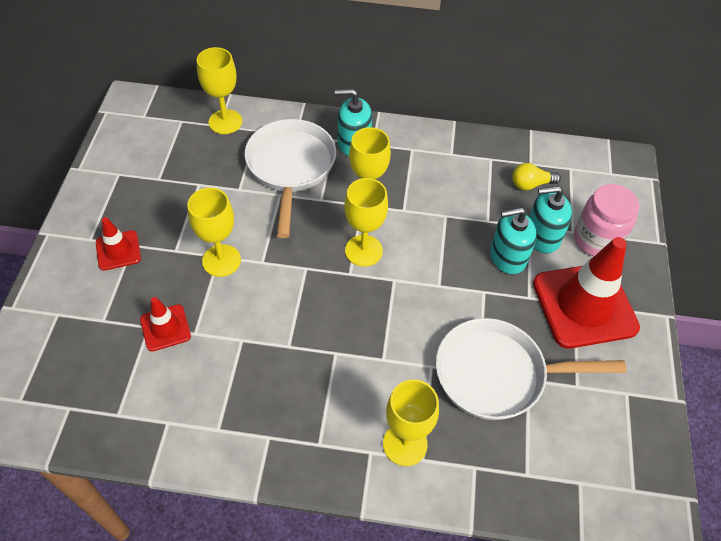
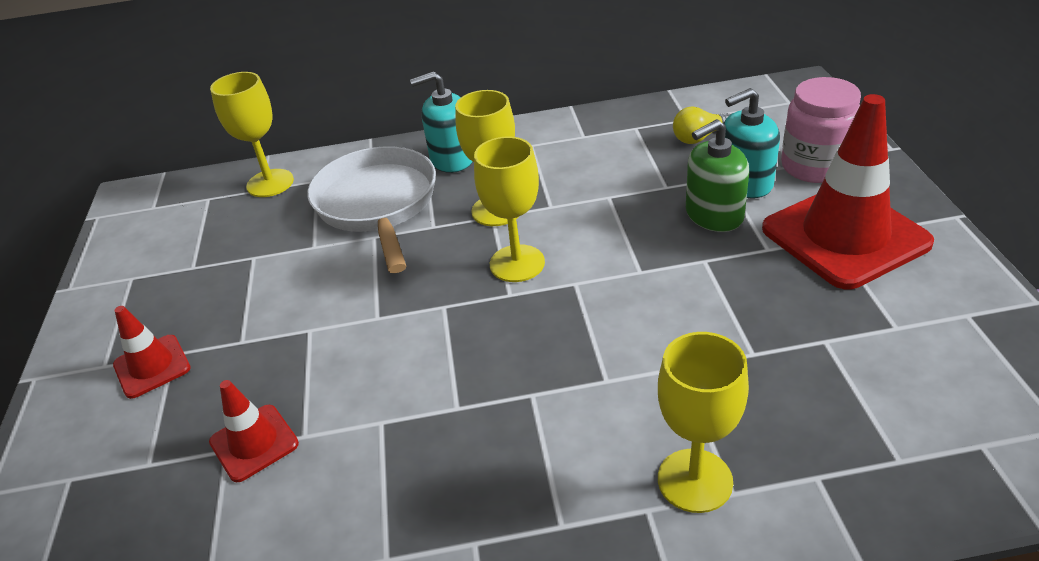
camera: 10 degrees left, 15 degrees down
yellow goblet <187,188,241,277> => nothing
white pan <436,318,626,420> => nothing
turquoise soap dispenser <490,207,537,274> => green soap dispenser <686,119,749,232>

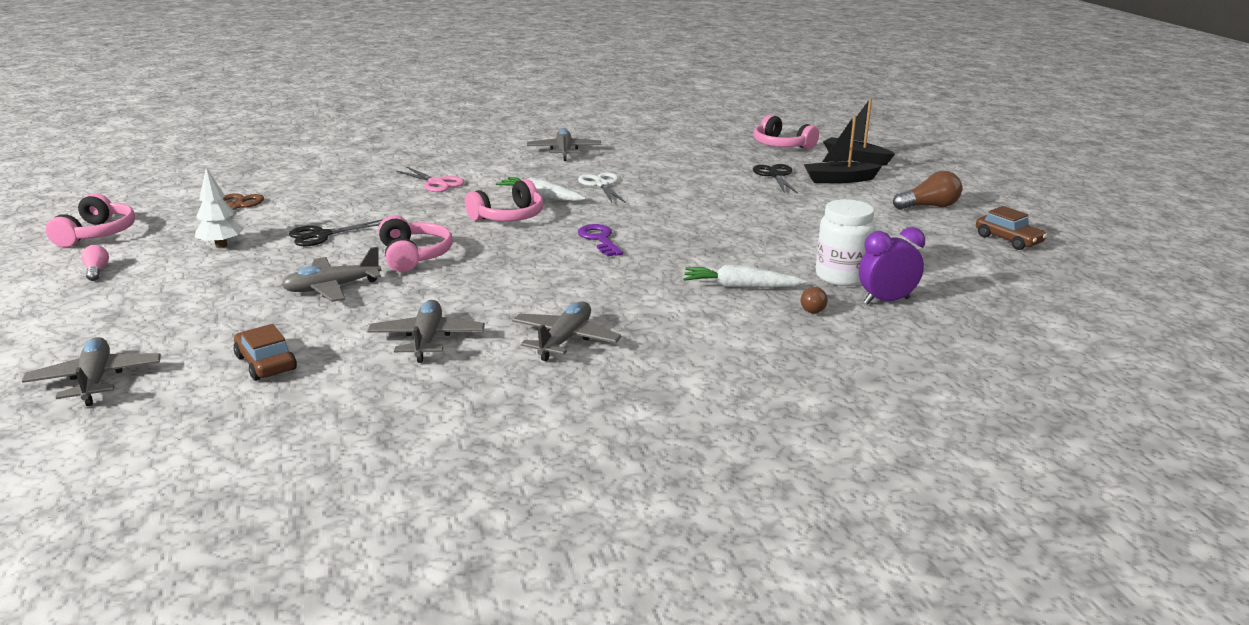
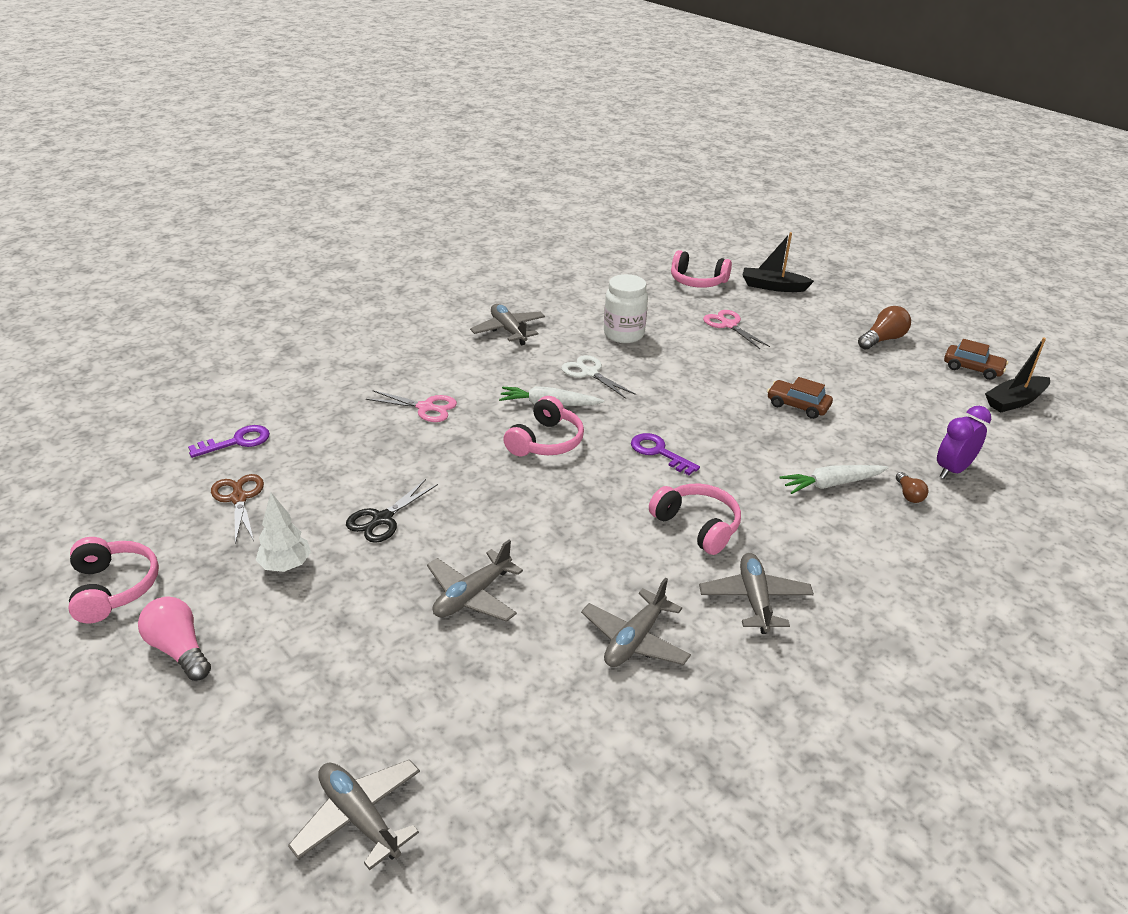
camera: 25 degrees left, 10 degrees up
pink light bulb <81,245,109,281> => pink light bulb <138,596,211,681>, x1.72
brown car <233,324,297,381> => brown car <767,377,833,419>, shifted
grey plane <367,300,485,363> => grey plane <581,578,691,667>, 120 degrees counterclockwise
pink headphones <378,216,453,272> => pink headphones <649,483,741,555>, shifted
black scissors <753,164,798,194> => pink scissors <703,310,770,349>
black boat <804,115,883,183> => black boat <985,338,1050,413>, shifted
white jar <816,199,876,286> => white jar <604,274,648,343>, shifted
nothing => purple key <188,425,270,458>

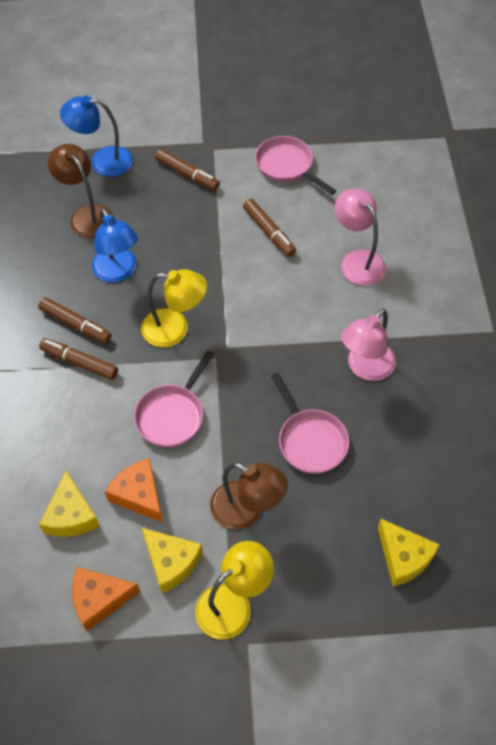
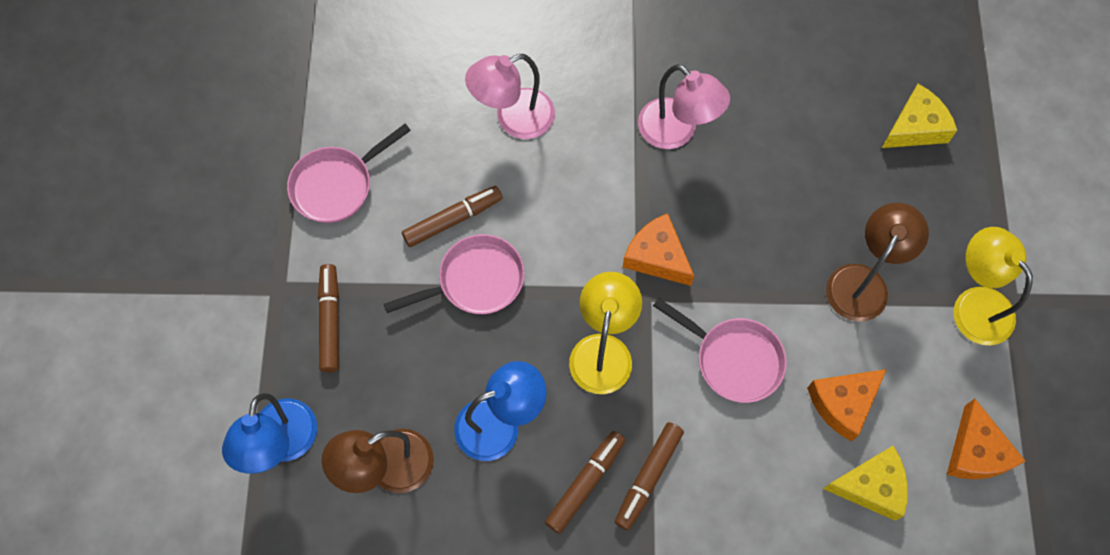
camera: 85 degrees left, 10 degrees up
yellow cheese <142,528,203,593> => nothing
brown marker <155,149,220,191> => brown marker <318,264,339,372>, 45 degrees counterclockwise
pink pan <271,373,349,474> => pink pan <384,234,525,314>, shifted
nothing => orange cheese <622,213,694,286>

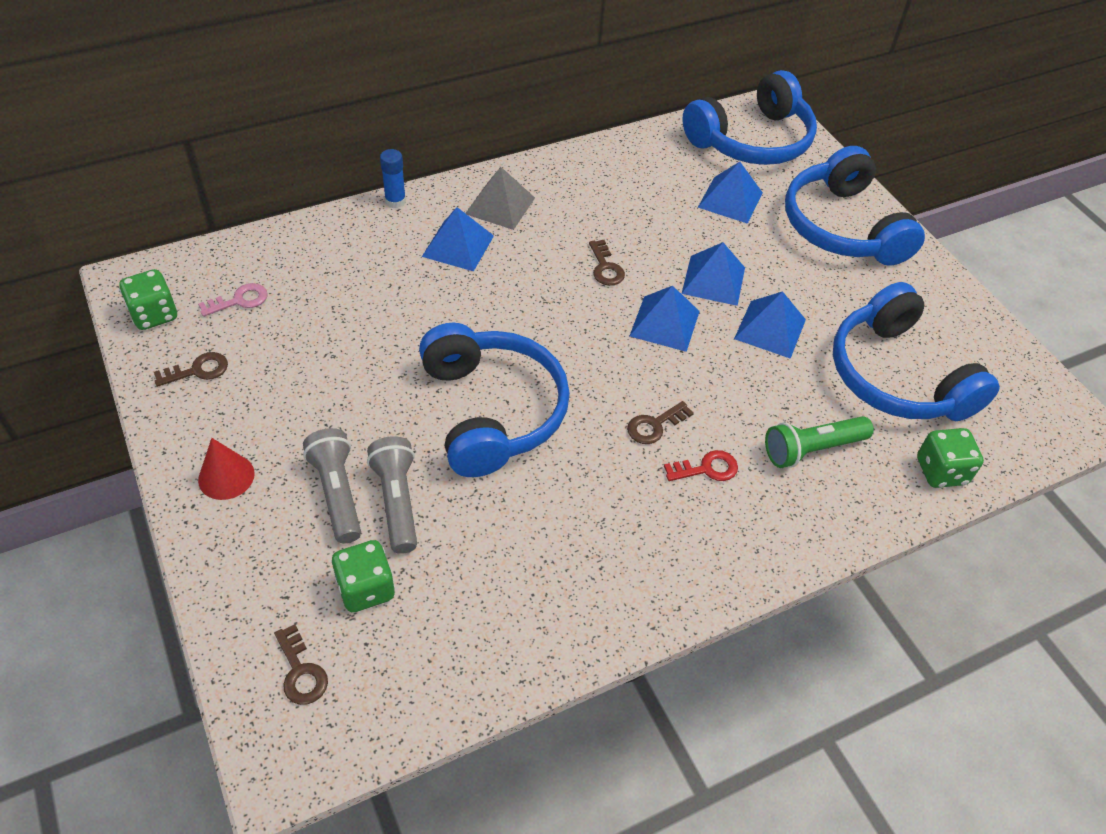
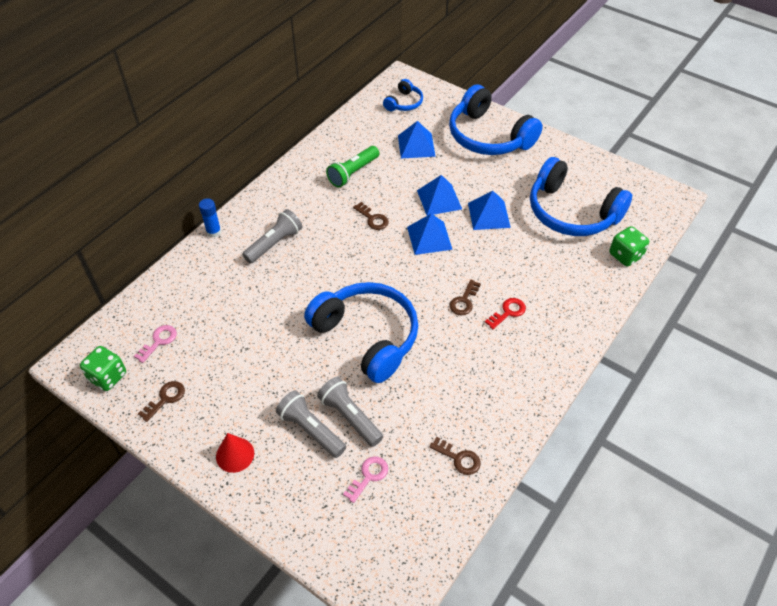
camera: 25 degrees left, 0 degrees up
brown key <274,624,328,705> => brown key <430,437,481,475>, shifted
green dice <332,540,395,612> => pink key <343,456,388,503>
blue pyramid <422,207,494,271> => grey flashlight <242,209,302,264>
grey pyramid <465,167,535,230> => nothing
blue headphones <682,70,817,165> => blue headphones <383,79,423,111>, x0.48
green flashlight <765,416,874,468> => green flashlight <326,146,379,187>, shifted

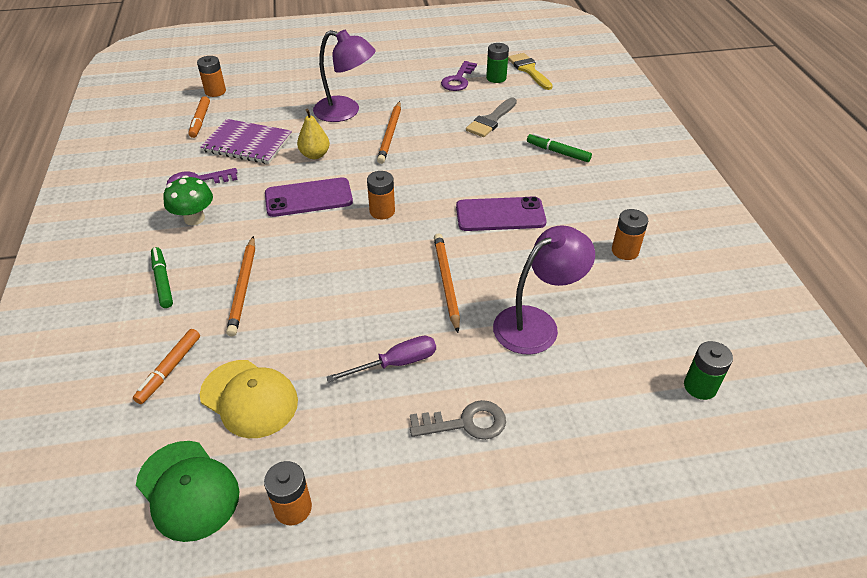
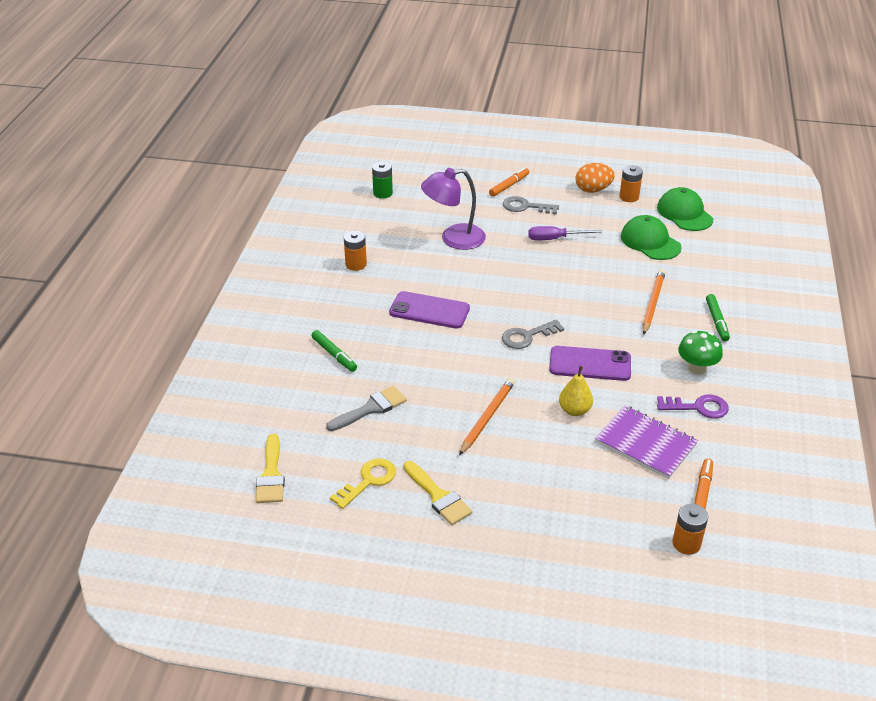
camera: 160 degrees left, 5 degrees down
orange marker <133,329,200,404> => orange marker <489,167,529,197>, shifted
yellow cap <200,360,298,438> => green cap <621,215,682,260>
purple lamp <313,30,376,122> => nothing
orange battery <367,171,395,219> => grey key <502,319,564,349>
orange pencil <434,233,460,333> => nothing
purple key <441,61,477,91> => yellow key <330,458,396,509>
green battery <486,43,509,83> => nothing
nothing => yellow brush <403,461,473,525>
nothing => orange egg <576,163,615,193>

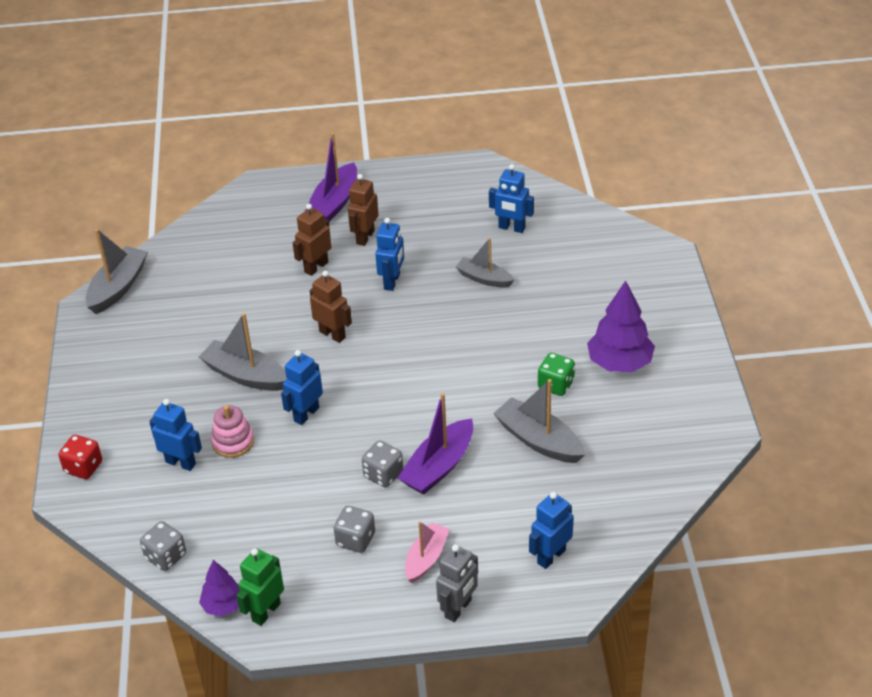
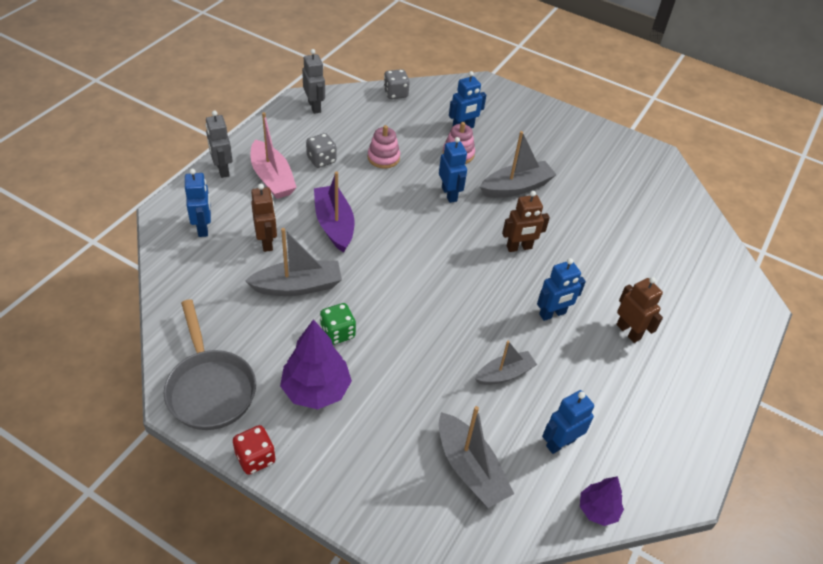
camera: 120 degrees right, 5 degrees up
red dice <58,435,102,479> => red dice <233,425,276,475>, shifted
grey boat <85,229,148,314> => grey boat <439,406,514,508>, shifted
purple tree <199,560,240,616> => purple tree <580,476,624,526>, shifted
green robot <236,548,284,626> => grey robot <302,49,325,114>
brown robot <293,204,331,276> => brown robot <251,184,277,252>, shifted
purple boat <305,133,357,222> => nothing
grey dice <362,441,403,487> => nothing
blue robot <375,218,404,291> => blue robot <537,258,586,321>, 75 degrees counterclockwise
pink boat <405,521,450,583> => pink boat <251,112,297,199>, x1.51
nothing => grey pan <163,299,256,430>
nothing => pink stacking toy <368,125,400,168>

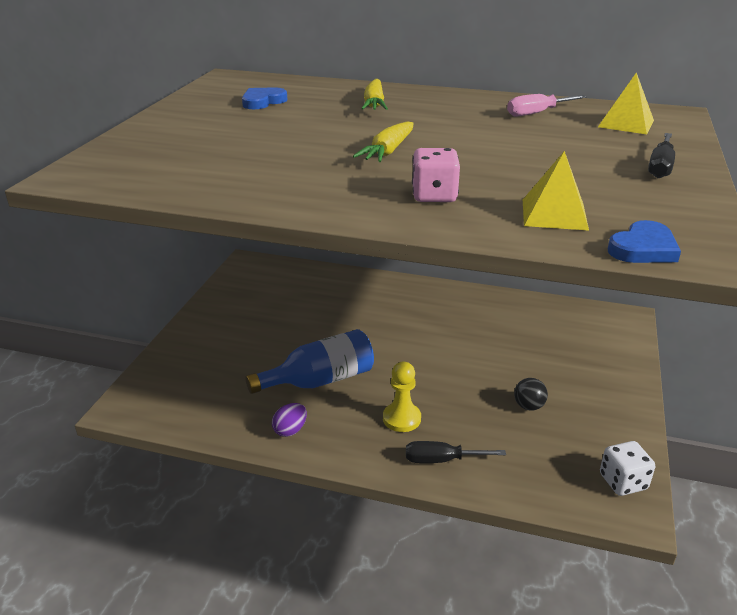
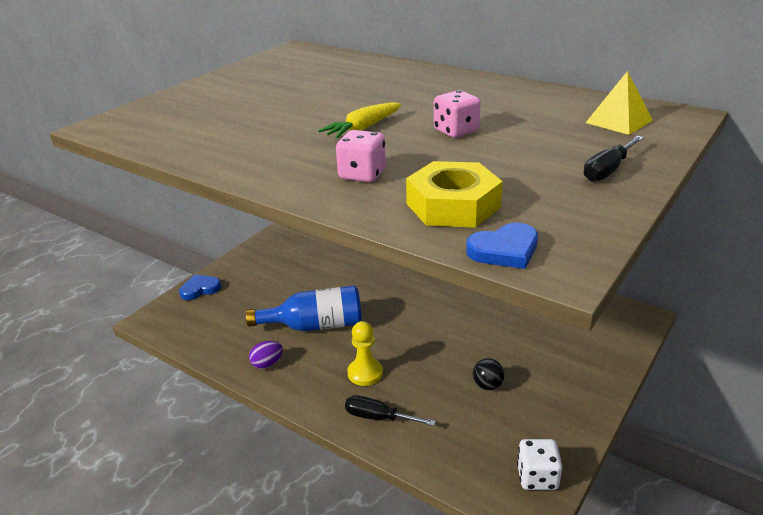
camera: 20 degrees right, 0 degrees up
blue heart <242,87,287,109> => blue heart <179,274,221,300>, shifted
yellow carrot <361,79,388,110> => nothing
pink screwdriver <507,94,587,117> => nothing
yellow pyramid <523,151,589,231> => yellow nut <406,161,503,228>
nothing => pink dice <434,90,481,138>

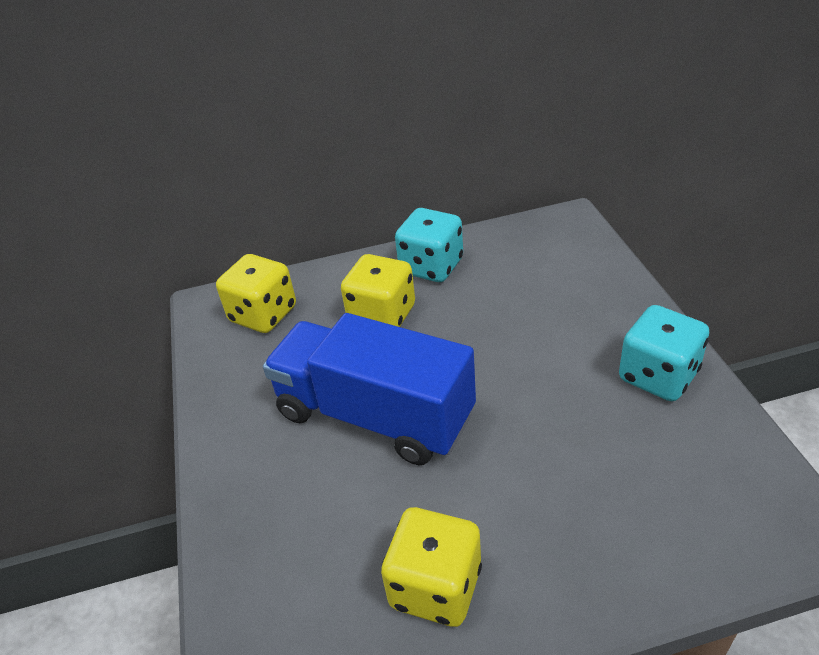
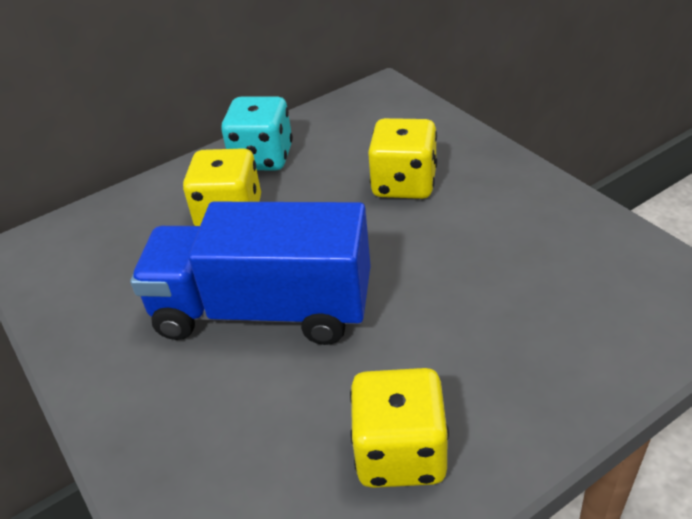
camera: 20 degrees left, 0 degrees up
yellow dice <216,254,296,333> => yellow dice <368,118,437,199>, shifted
turquoise dice <619,305,709,401> => nothing

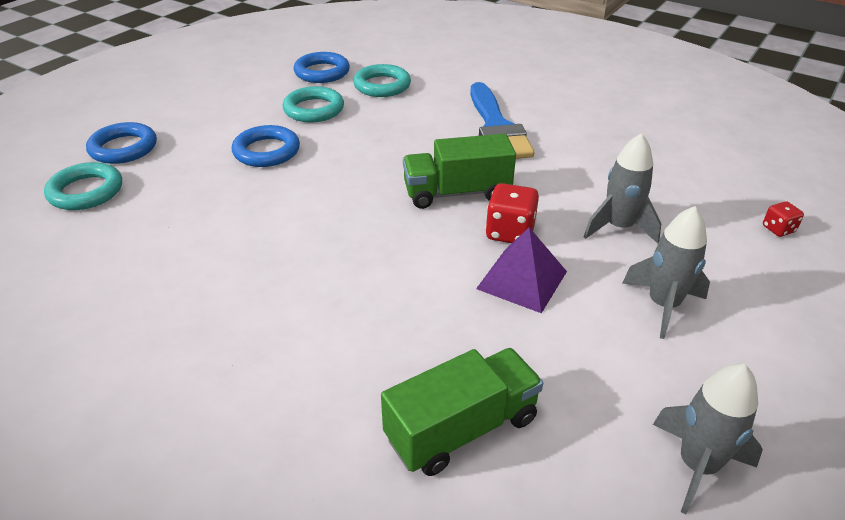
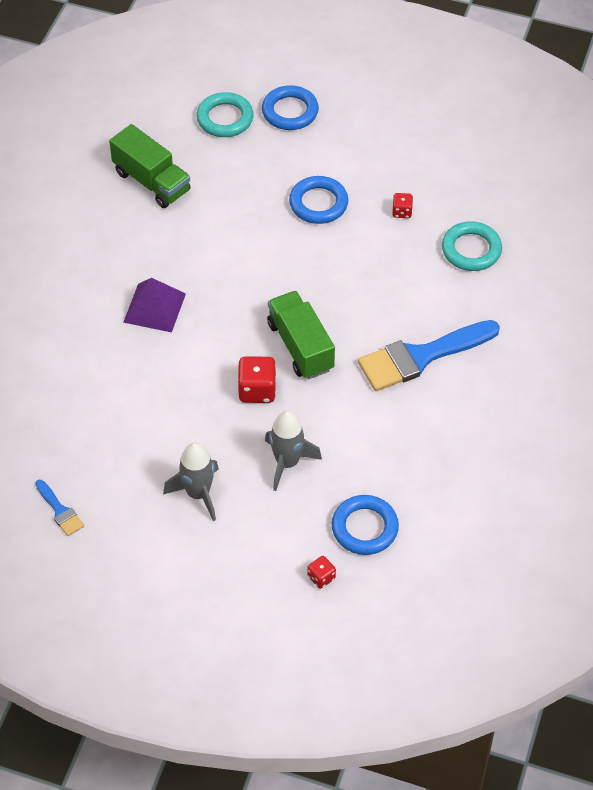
camera: 75 degrees right, 15 degrees up
turquoise ring <282,86,344,123> => red dice <392,193,413,218>
blue ring <293,52,350,83> => blue ring <331,495,399,555>, shifted
green truck <381,348,543,476> => green truck <109,124,190,208>, shifted
purple pyramid <476,227,567,313> => purple pyramid <123,278,186,333>, shifted
grey rocket <653,364,763,514> => blue brush <35,480,84,536>

